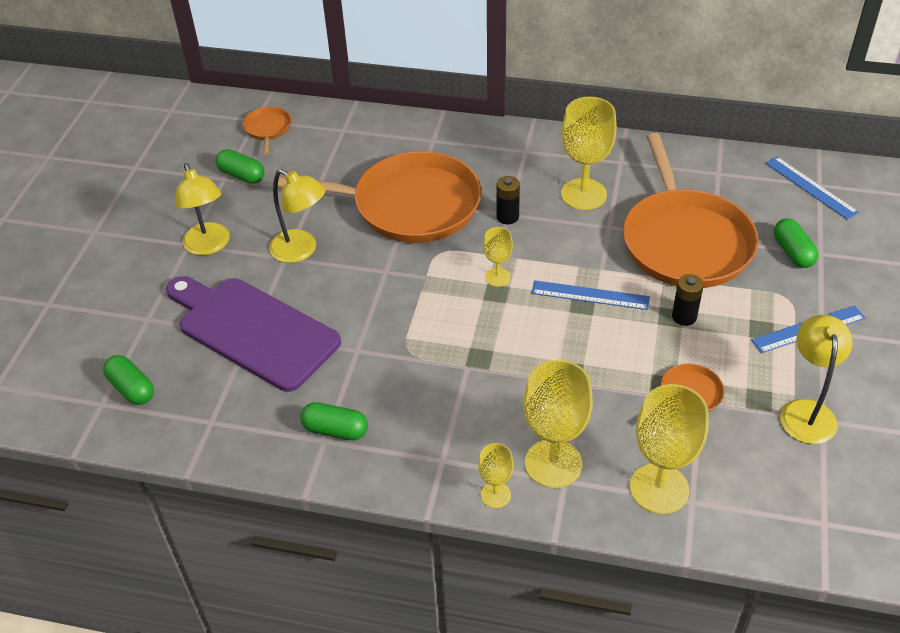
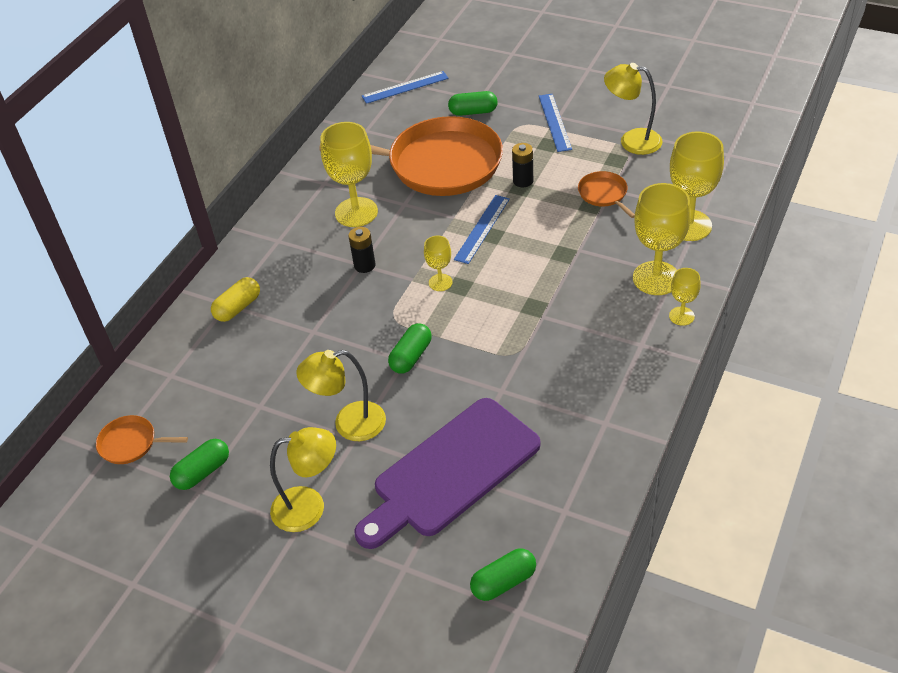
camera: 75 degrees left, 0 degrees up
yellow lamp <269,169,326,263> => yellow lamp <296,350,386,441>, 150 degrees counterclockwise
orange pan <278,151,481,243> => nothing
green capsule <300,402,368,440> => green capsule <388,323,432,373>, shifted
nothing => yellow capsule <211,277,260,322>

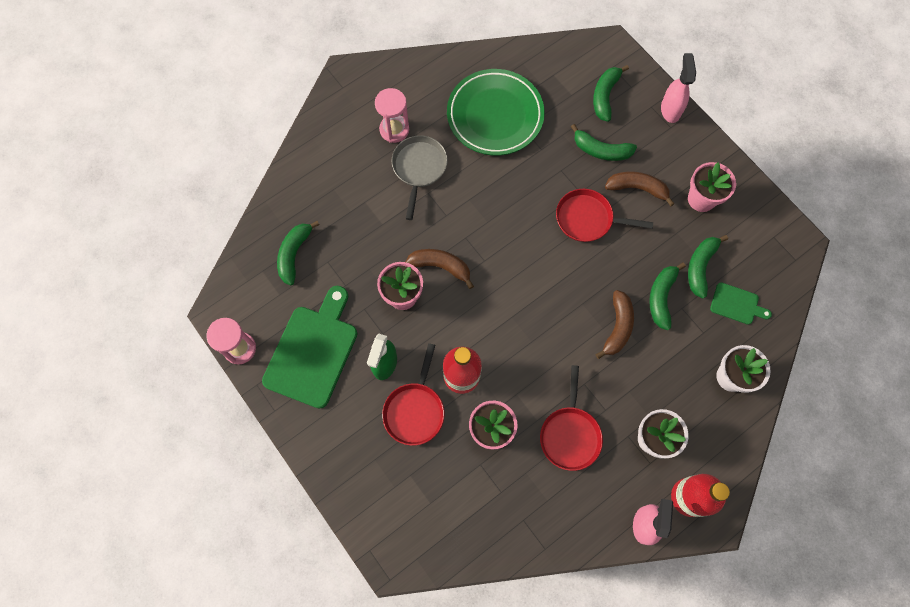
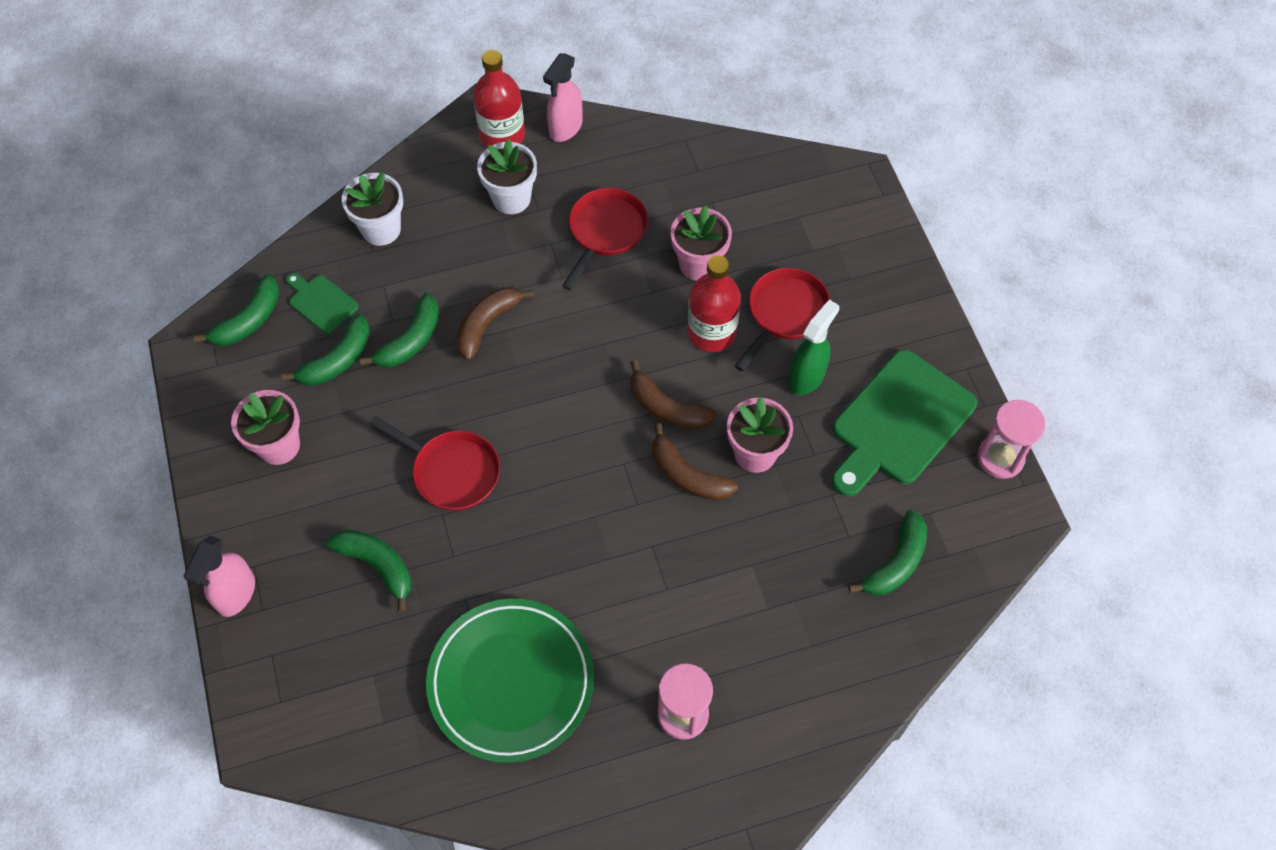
camera: 160 degrees left, 10 degrees down
grey pan <391,135,448,220> => nothing
green banana <593,65,629,122> => green banana <194,274,279,346>, shifted
brown banana <605,171,675,206> => brown banana <630,360,717,429>, shifted

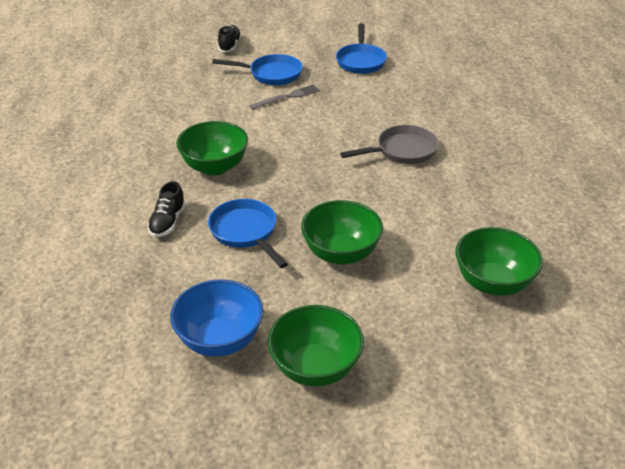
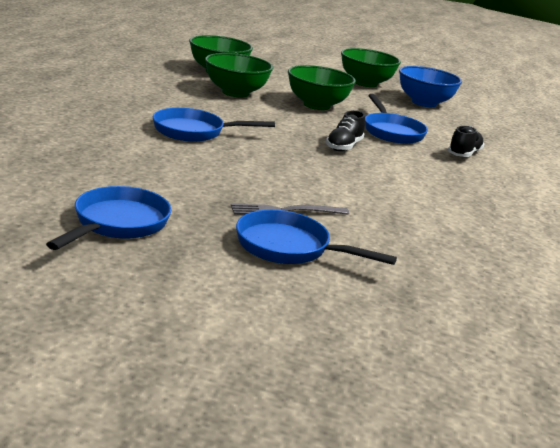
camera: 165 degrees left, 15 degrees down
green bowl <176,121,248,175> => green bowl <205,53,273,97>, shifted
black shoe <218,25,242,52> => black shoe <326,110,365,151>, shifted
grey pan <340,125,438,164> => blue pan <153,108,275,142>

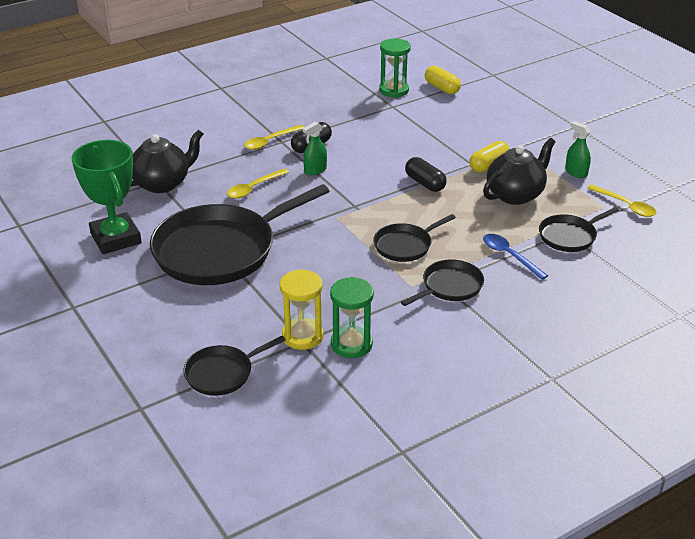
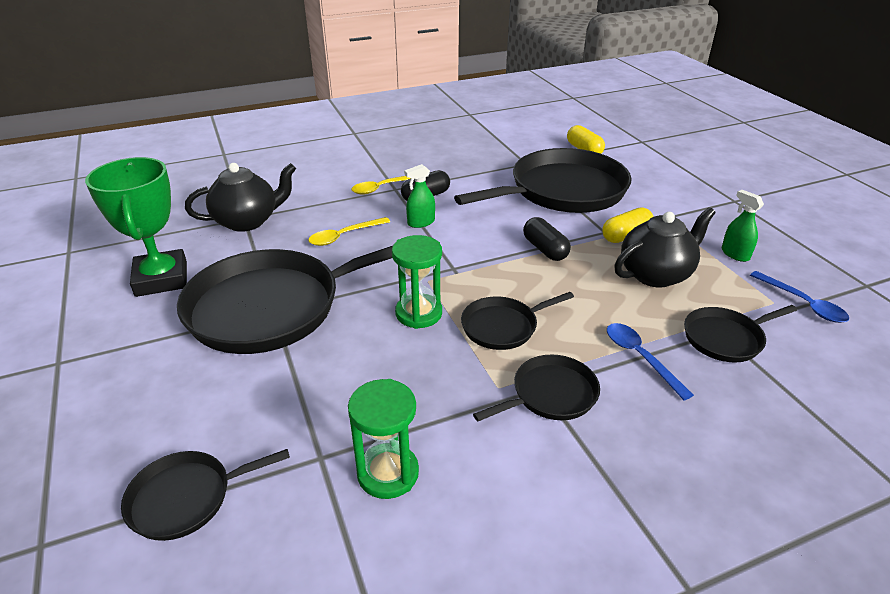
camera: 10 degrees right, 0 degrees up
yellow hourglass <280,269,323,350> => nothing
green hourglass <379,38,411,98> => green hourglass <392,235,442,329>, shifted
yellow spoon <587,184,657,217> => blue spoon <750,271,849,323>
nothing => black pan <454,148,632,213>

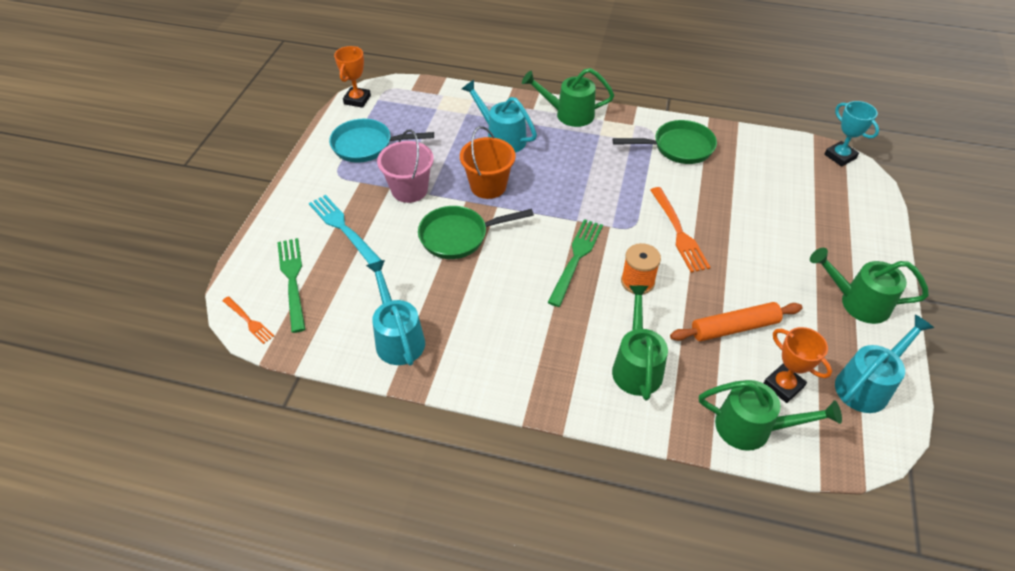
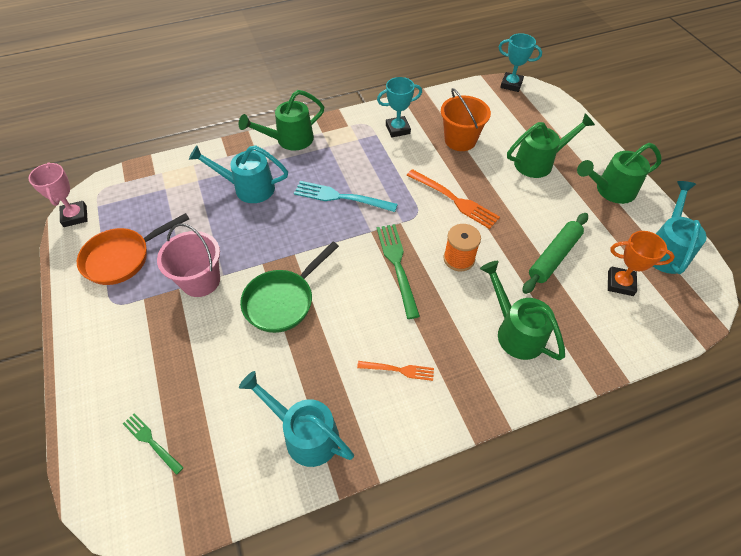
camera: 35 degrees left, 5 degrees up
orange fork <222,296,274,344> => orange fork <357,361,434,381>, shifted
green fork <277,238,305,333> => green fork <123,413,184,475>, x0.59
turquoise fork <309,195,382,264> => turquoise fork <294,181,398,212>, shifted
turquoise pan <329,119,434,163> => orange pan <77,213,189,285>
orange trophy <334,46,371,108> => pink trophy <28,162,88,227>
orange bucket <460,126,516,199> => orange bucket <441,88,491,151>, shifted
green pan <612,120,717,164> => turquoise trophy <377,77,422,137>
orange rolling pin <670,302,802,341> => green rolling pin <522,213,588,294>
green watering can <699,380,842,451> => green watering can <507,113,595,178>, shifted

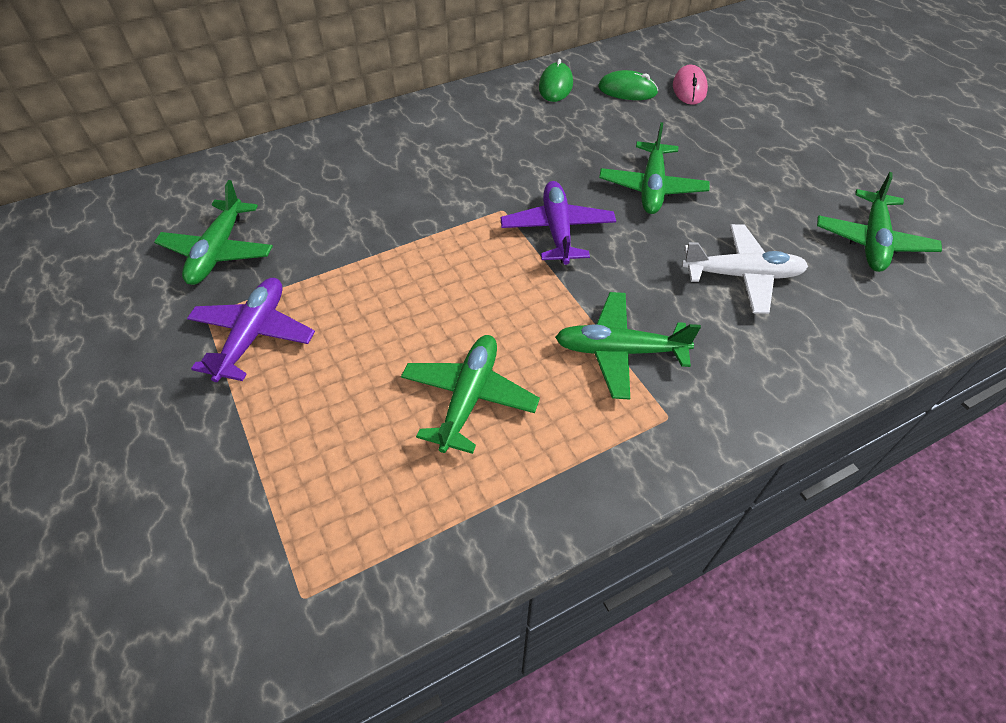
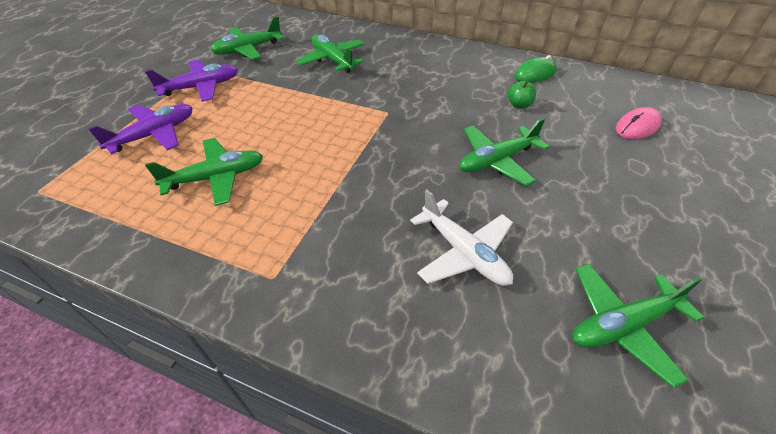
camera: 50 degrees right, 5 degrees down
purple plane <501,181,616,265> => purple plane <89,104,193,154>, shifted
green plane <555,292,701,400> => green plane <296,34,365,73>, shifted
green mouse <598,70,658,100> => nothing
nothing => green apple <508,81,536,109>

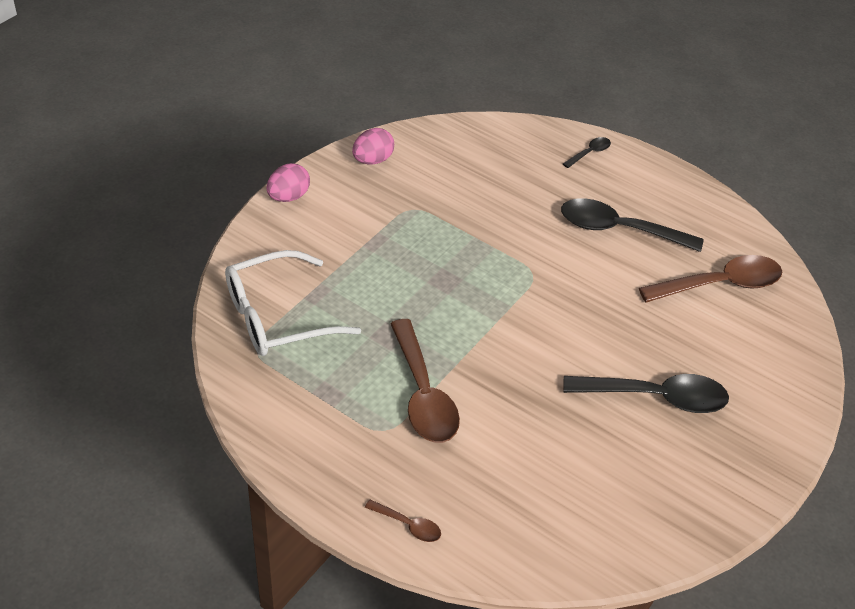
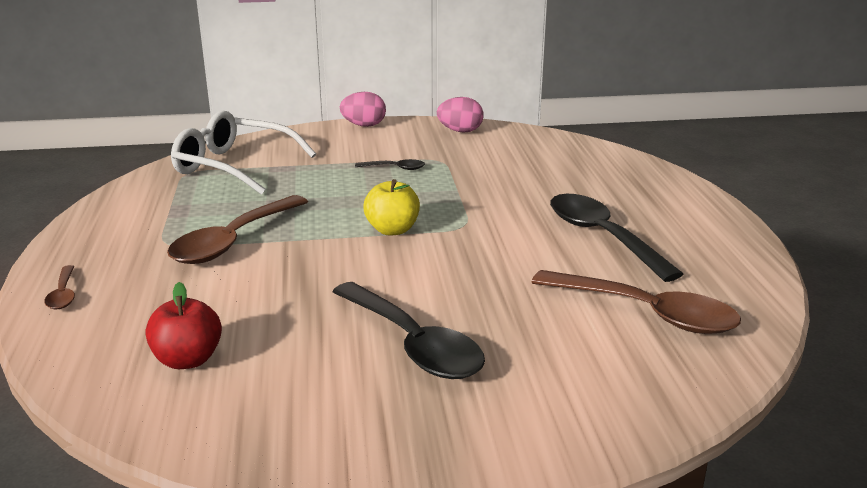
camera: 50 degrees right, 20 degrees down
black spoon <563,137,611,168> => black spoon <355,159,425,170>, shifted
nothing => red apple <145,282,222,369>
nothing => yellow apple <363,179,420,236>

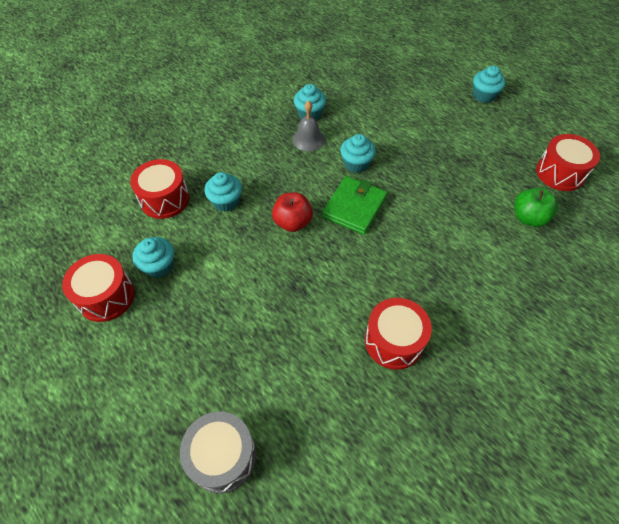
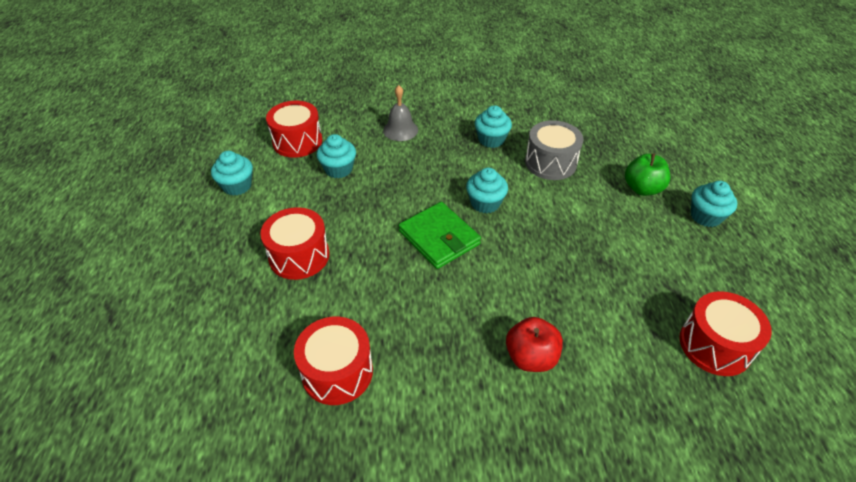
camera: 40 degrees right, 10 degrees down
red drum <62,254,135,322> => red drum <260,207,329,280>, shifted
grey drum <180,411,257,494> => grey drum <525,120,583,180>, shifted
red apple <272,192,313,232> => red apple <506,317,563,372>, shifted
grey bell <292,100,325,151> => grey bell <383,85,418,141>, shifted
green wallet <322,176,387,235> => green wallet <399,202,481,269>, 75 degrees clockwise
green apple <514,188,558,227> => green apple <625,153,670,196>, shifted

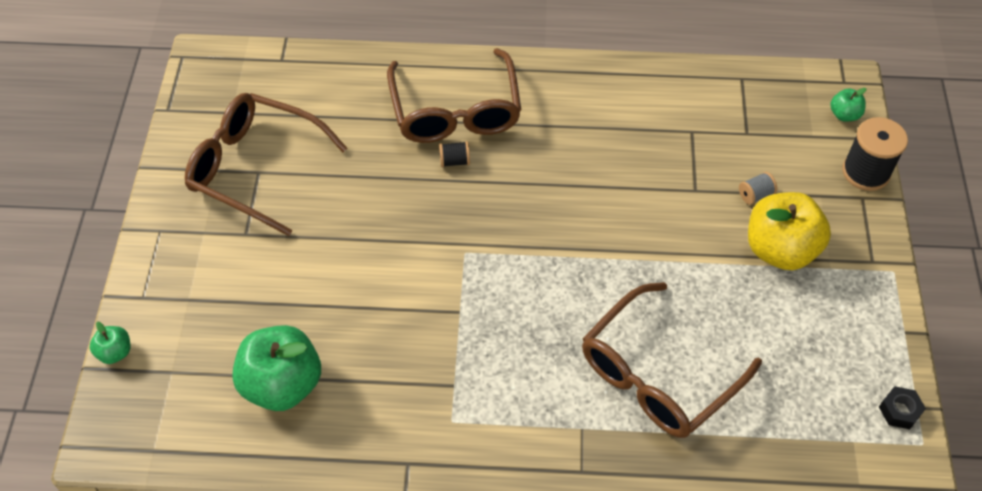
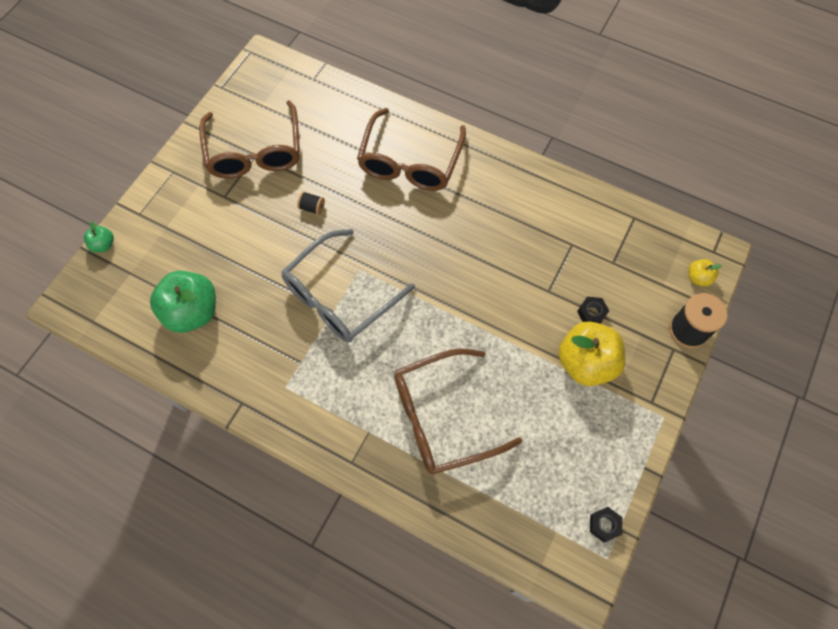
camera: 25 degrees right, 10 degrees up
brown glasses <185,93,347,236> => brown glasses <199,100,300,179>, 150 degrees counterclockwise
black spool <439,141,470,167> => black spool <297,191,325,215>, shifted
grey spool <739,172,777,205> => black nut <577,296,609,324>
green apple <830,88,866,122> => yellow apple <689,259,722,287>
nothing => grey glasses <282,229,415,342>

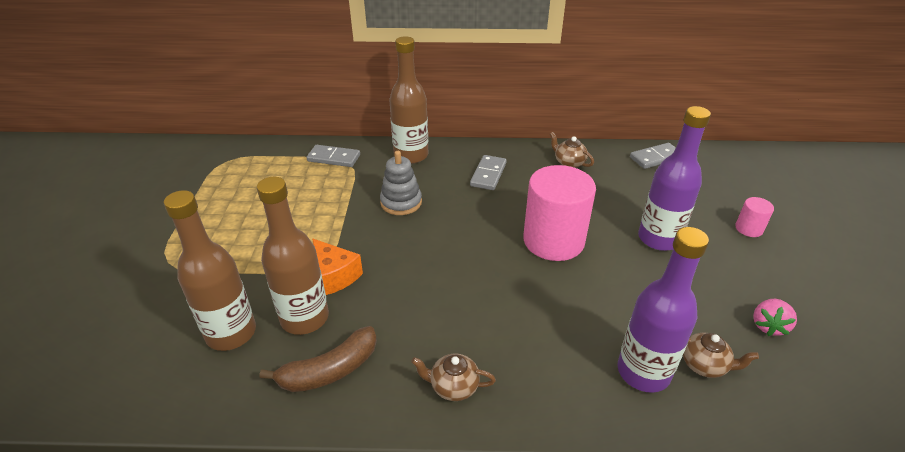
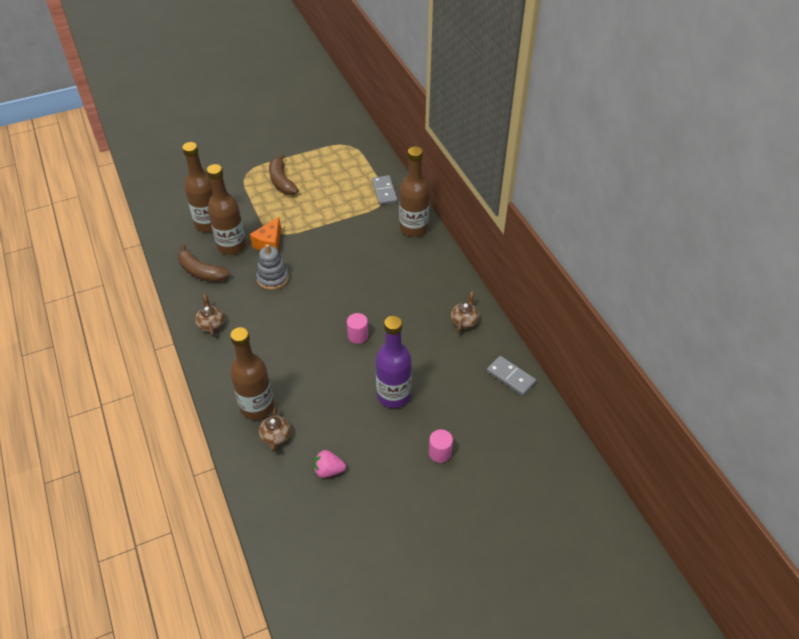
camera: 65 degrees right, 10 degrees up
grey stacking toy <380,151,422,215> => grey stacking toy <256,244,289,290>, shifted
grey domino <470,155,507,190> => nothing
pink cylinder <523,165,596,261> => pink cylinder <347,313,368,344>, x0.44
purple bottle <617,227,709,393> => brown bottle <230,327,274,420>
nothing => brown banana <269,153,298,195>

